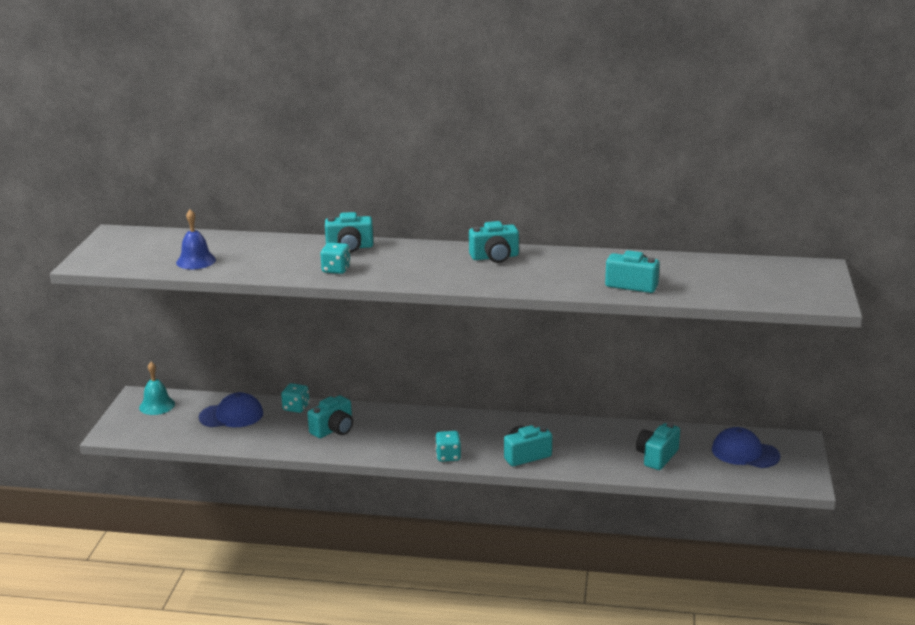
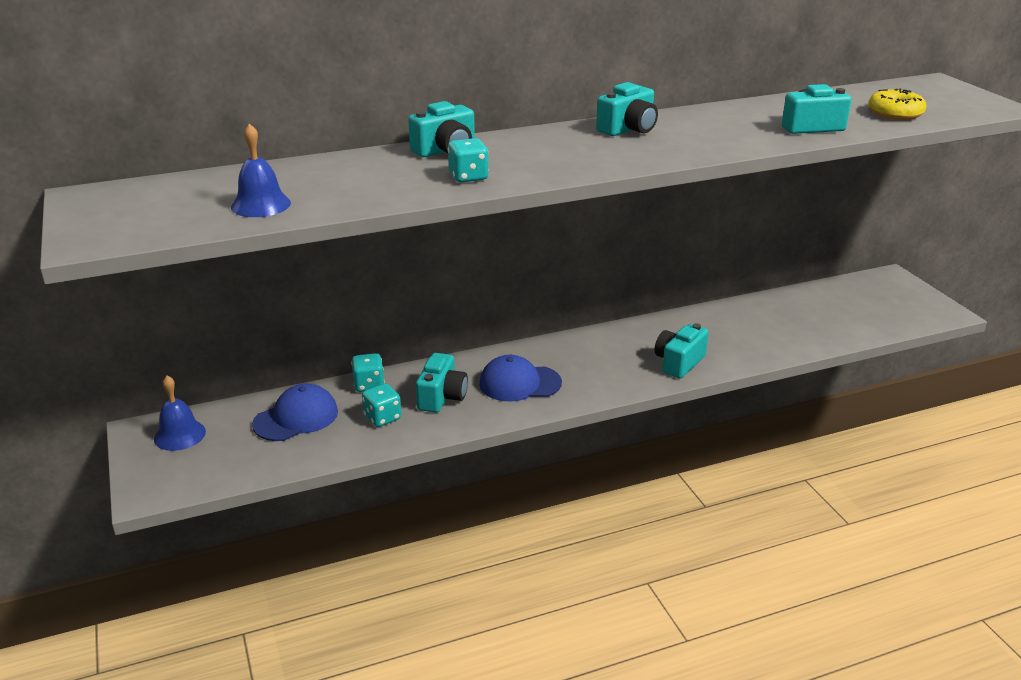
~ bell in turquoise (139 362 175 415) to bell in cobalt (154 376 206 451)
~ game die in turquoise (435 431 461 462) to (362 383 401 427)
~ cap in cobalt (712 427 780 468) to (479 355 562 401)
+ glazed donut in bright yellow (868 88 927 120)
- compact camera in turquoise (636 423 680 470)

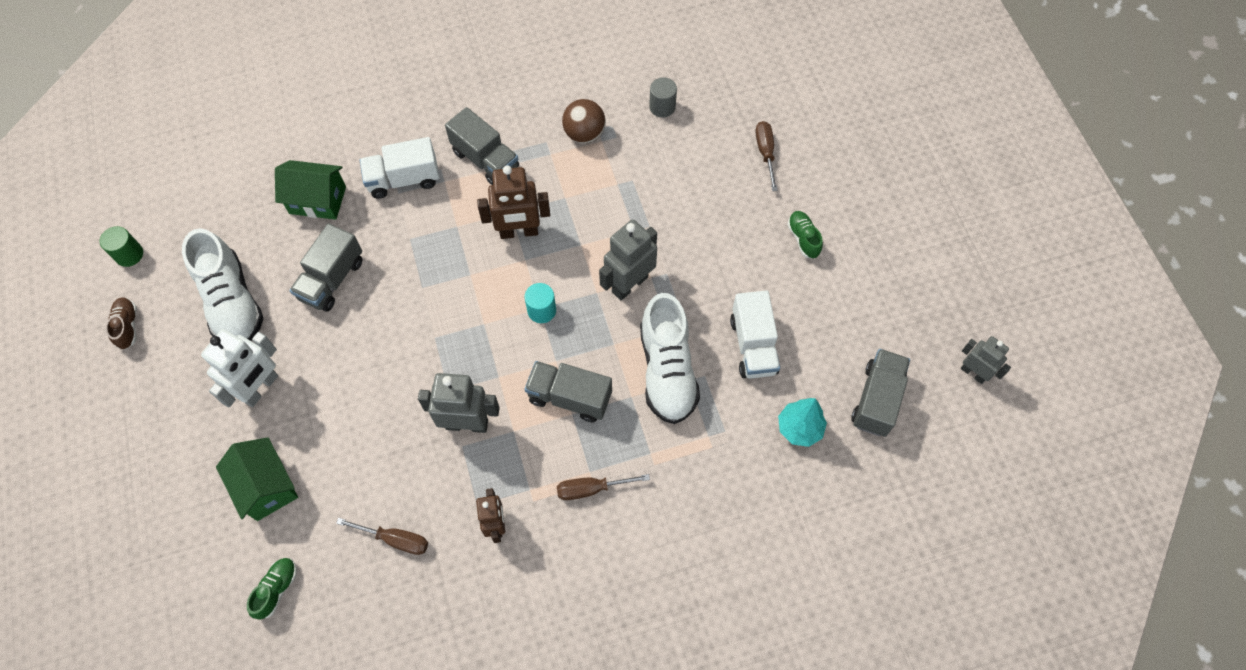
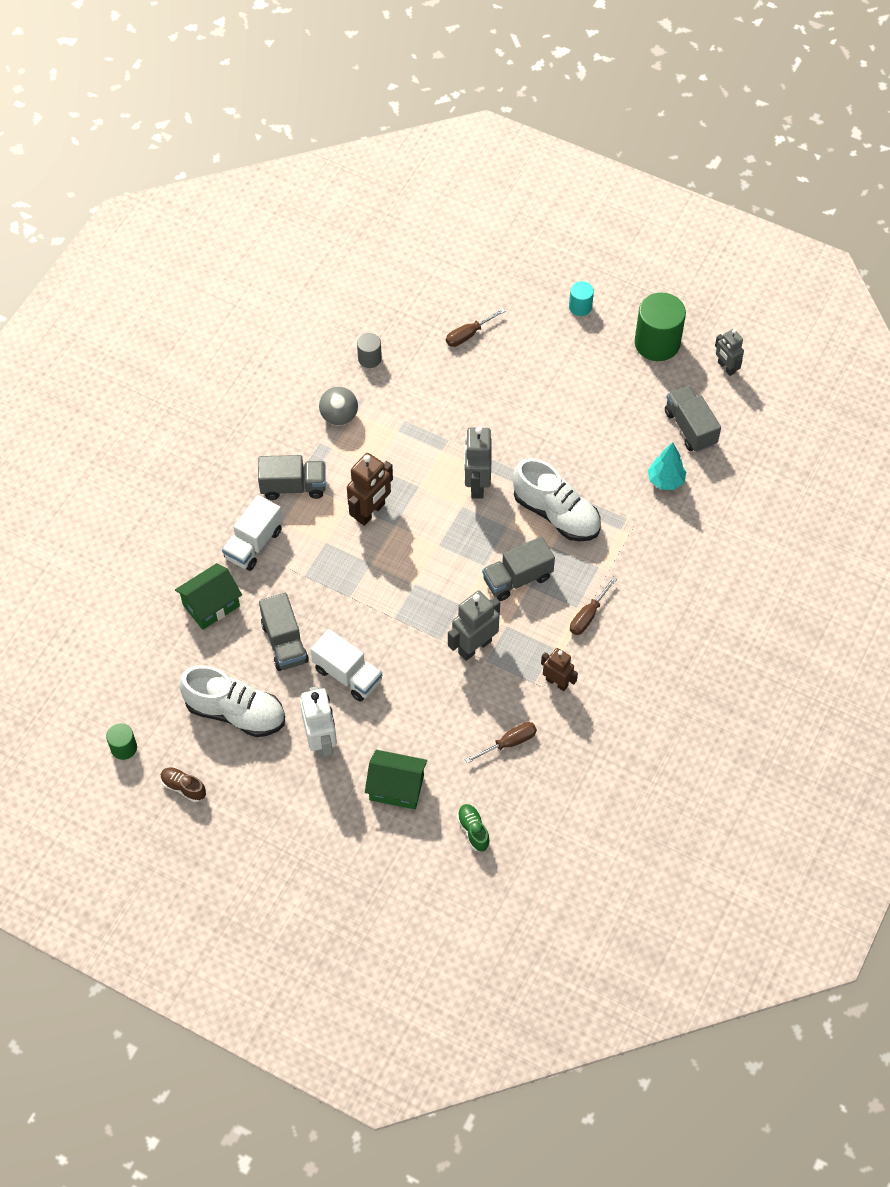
~ truck in pure white (730 290 780 379) to (311 629 382 702)
~ play ball in russet (562 99 606 143) to play ball in ash-grey (319 387 358 426)
~ flat screwdriver in russet (756 121 778 191) = (446 308 506 347) 75 degrees counterclockwise
~ cylinder shape in turquoise (525 283 556 323) to (569 281 594 316)
+ cylinder shape in green (635 292 686 361)
~ robot figure in ash-grey (961 336 1011 384) = (715 329 744 376) 120 degrees counterclockwise
- shoe in green (787 211 823 259)

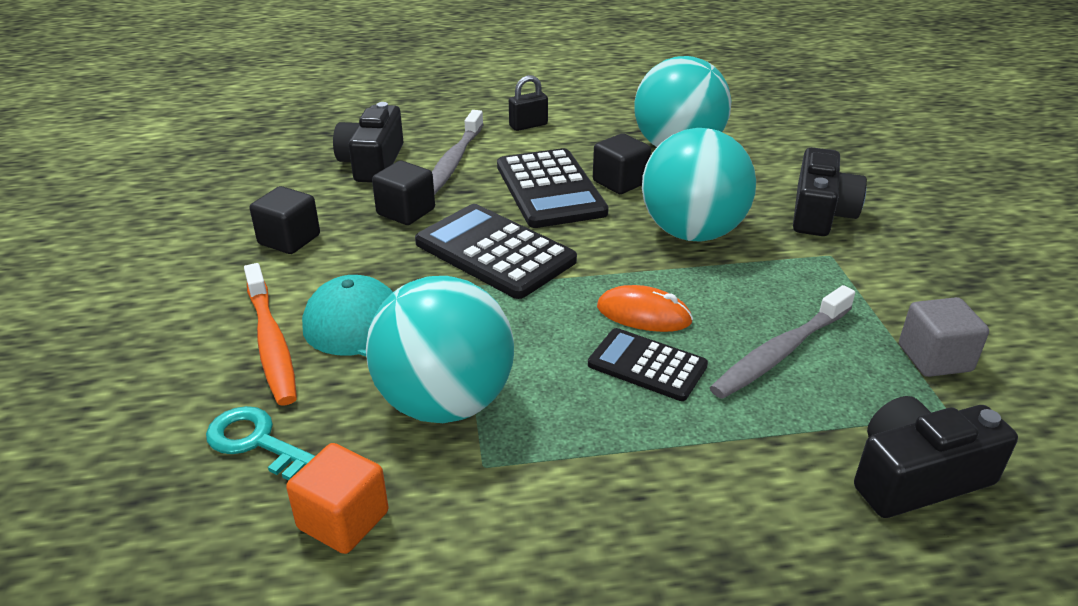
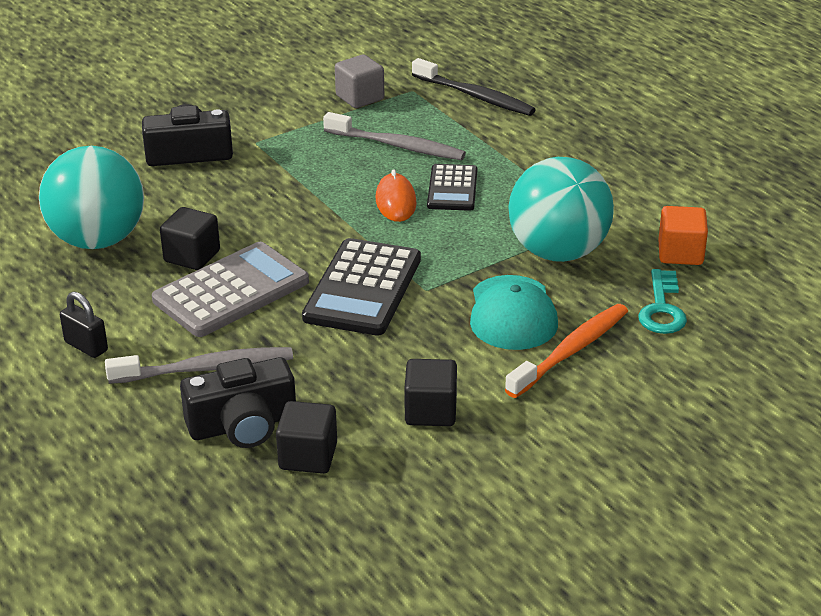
~ adding machine in black (497 148 609 228) to adding machine in ash-grey (152 242 309 337)
~ cube in black (372 161 435 225) to (276 401 337 474)
~ compact camera in black (854 396 1018 518) to dental brush in black (412 58 536 116)
- play ball in turquoise (642 128 756 242)

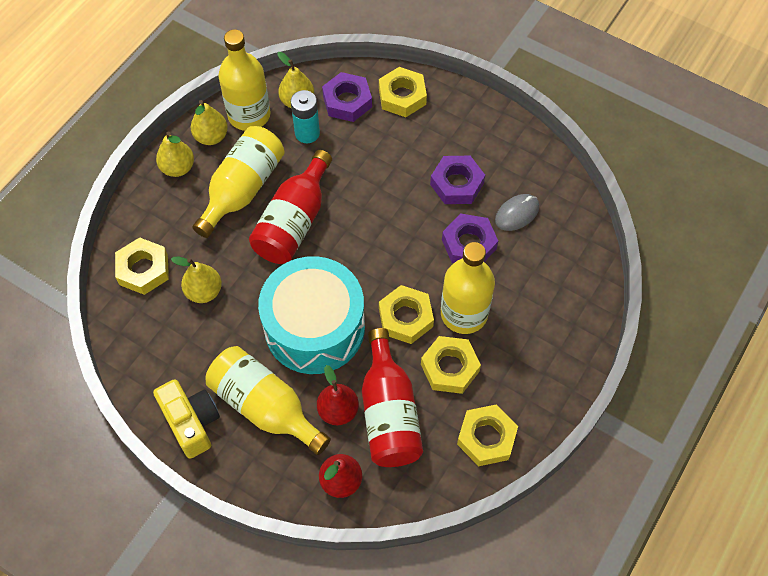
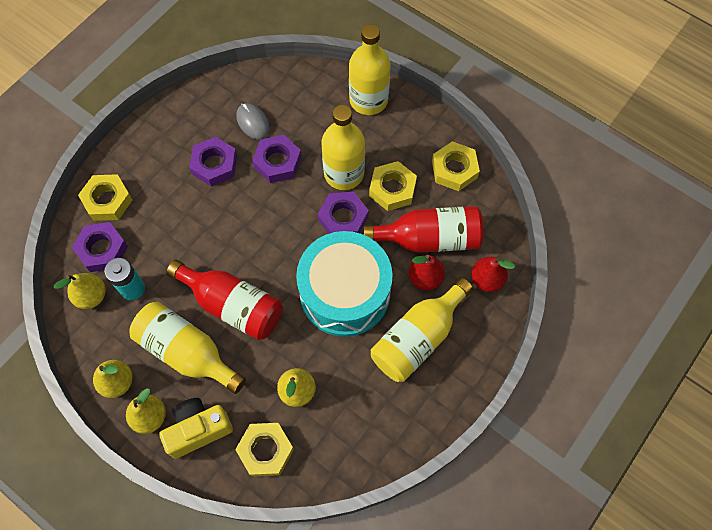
~ compact camera in bright yellow (153 379 220 459) to (159 398 233 459)
~ hex nut in bright yellow (379 285 434 344) to hex nut in purple (318 192 369 234)
~ drink bottle in bright yellow (218 29 271 131) to (349 24 391 115)

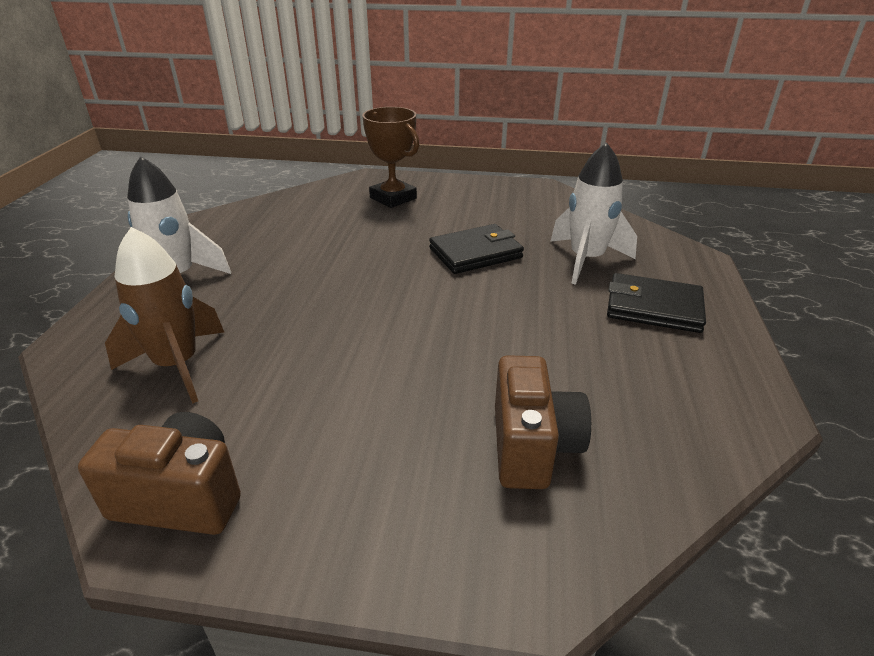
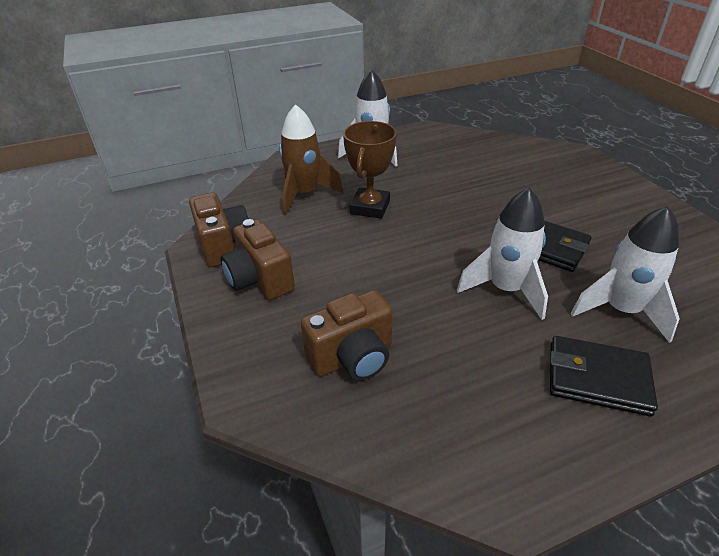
+ compact camera in russet (220 219 295 300)
~ trophy in russet (362 107 419 208) to (343 121 397 219)
+ spaceship in pure white (457 188 548 320)
~ card wallet in black (607 273 706 333) = (550 336 658 417) 60 degrees counterclockwise

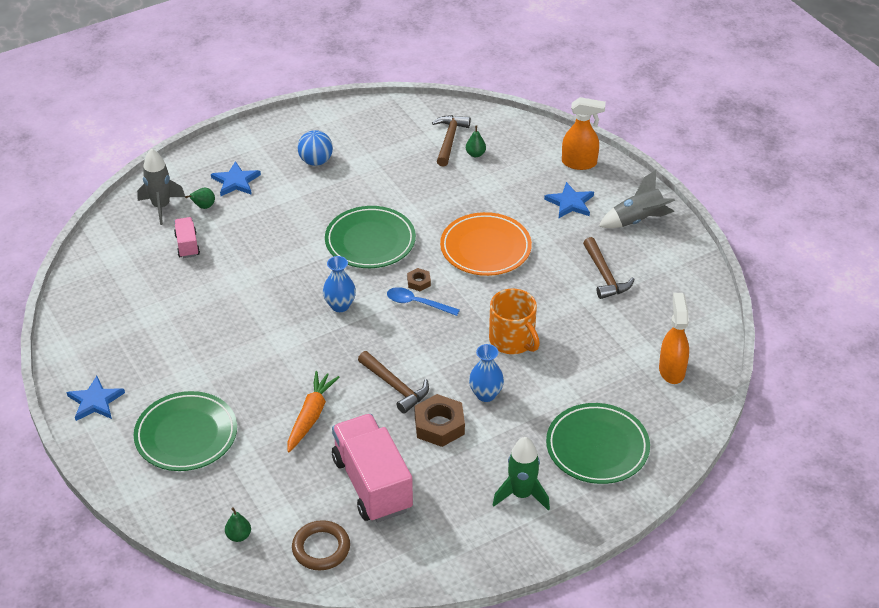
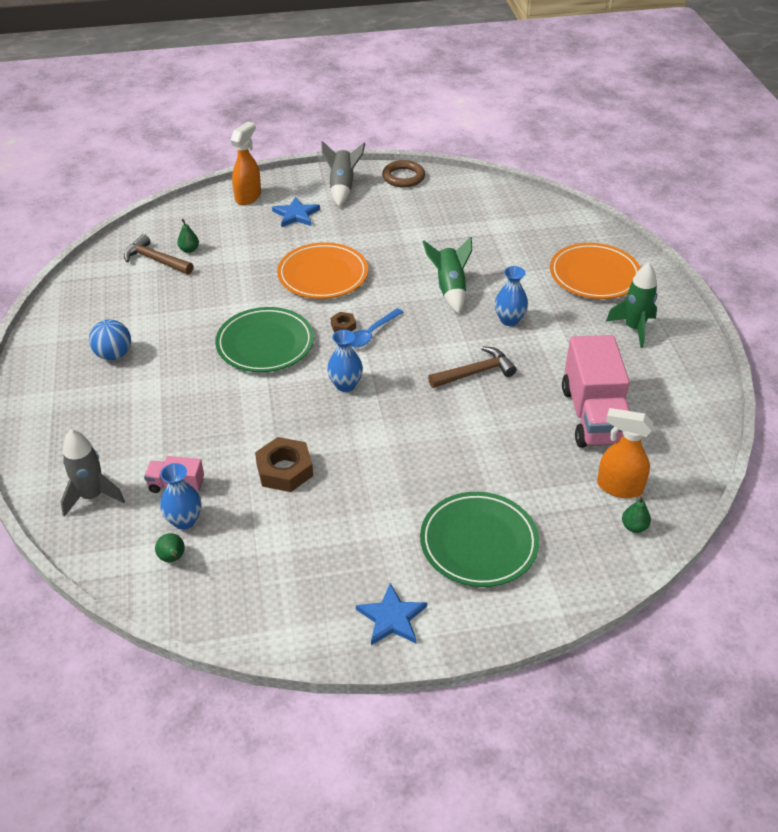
~ pear fruit in green (185 188 215 209) to (155 533 185 562)
+ vase in cobalt (160 463 202 530)
~ hex nut in russet (415 394 465 447) to (255 437 313 492)
~ torus in russet (292 520 350 570) to (382 160 425 188)
~ coffee mug in bright orange (489 288 540 354) to spaceship in green (423 237 472 314)
~ dinner plate in green (546 403 650 484) to dinner plate in bright orange (550 243 641 299)
~ truck in rosy (332 414 413 522) = (562 335 630 448) 90 degrees counterclockwise
~ sprayer in bright orange (659 293 689 384) to (597 408 654 498)
- star shape in cobalt (211 161 261 196)
- toy carrot in bright orange (287 371 339 452)
- carpenter's hammer in russet (583 237 635 299)

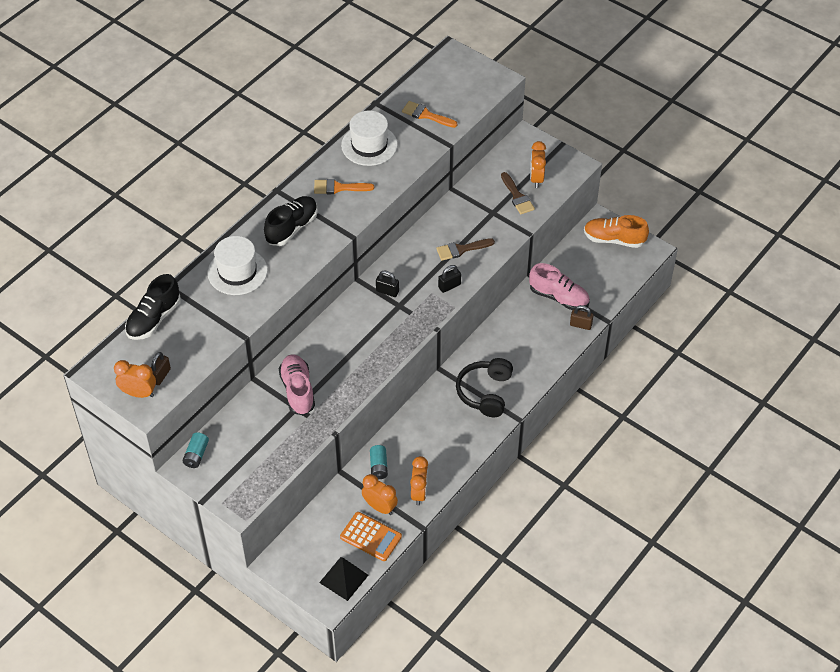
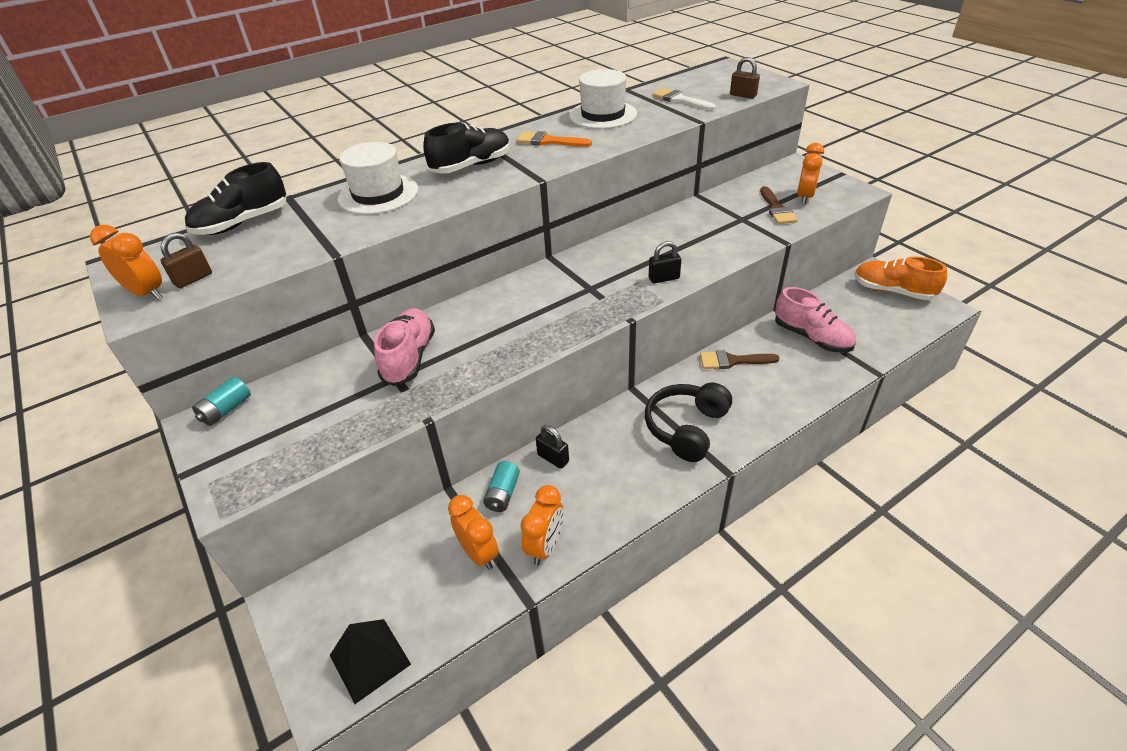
~ padlock in black (376 271 399 297) to (536 425 569 469)
~ paint brush in bright orange (402 101 457 128) to paint brush in pure white (652 88 716 110)
~ paint brush in russet (436 238 495 261) to (700 350 779 369)
~ padlock in russet (570 305 594 330) to (730 57 760 99)
- adding machine in bright orange (340 512 402 561)

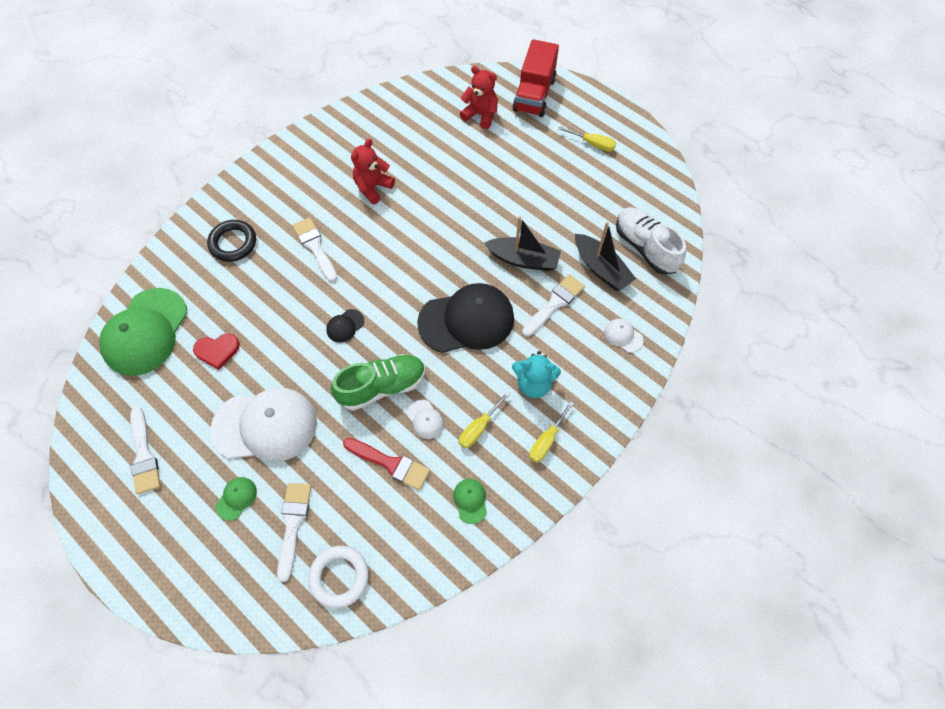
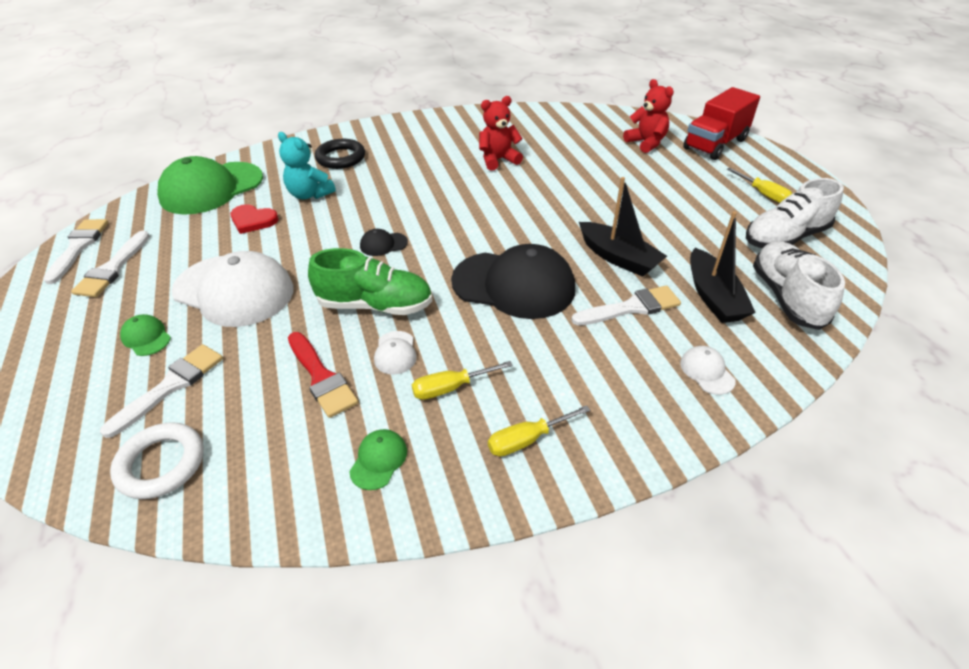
~ paint brush in pure white (292 217 337 282) to (43 219 108 284)
~ cap in green (216 477 257 521) = (120 314 171 356) 105 degrees counterclockwise
~ teddy bear in turquoise (512 351 561 398) to (278 132 336 199)
+ shoe in pure white (746 178 844 248)

